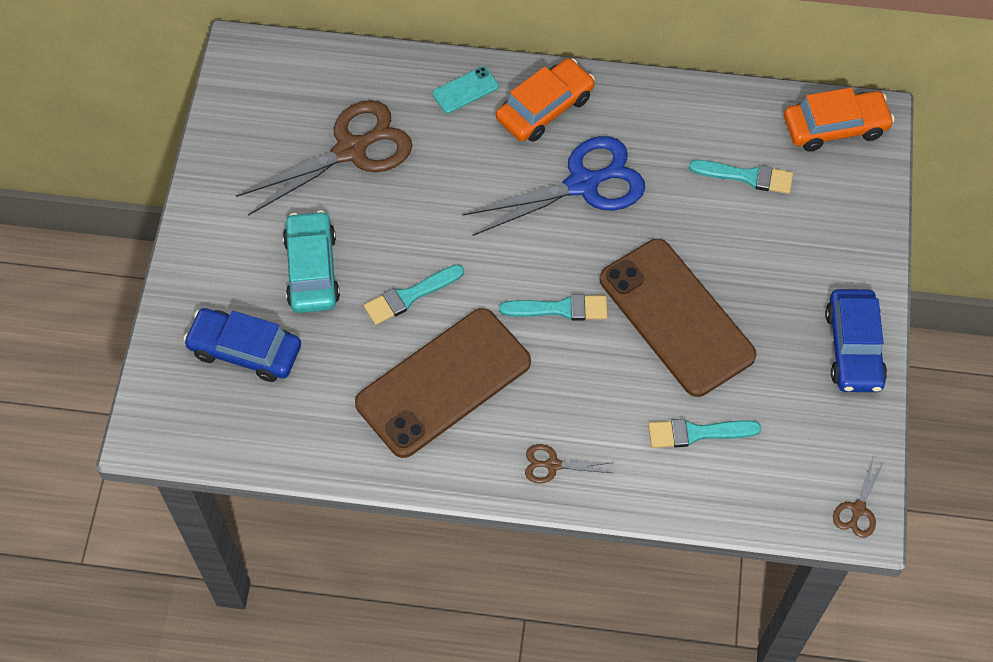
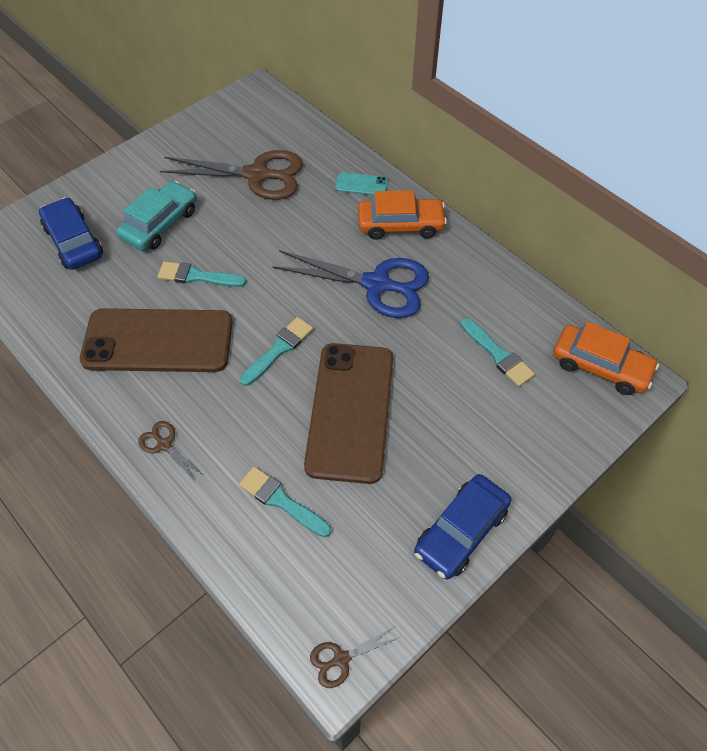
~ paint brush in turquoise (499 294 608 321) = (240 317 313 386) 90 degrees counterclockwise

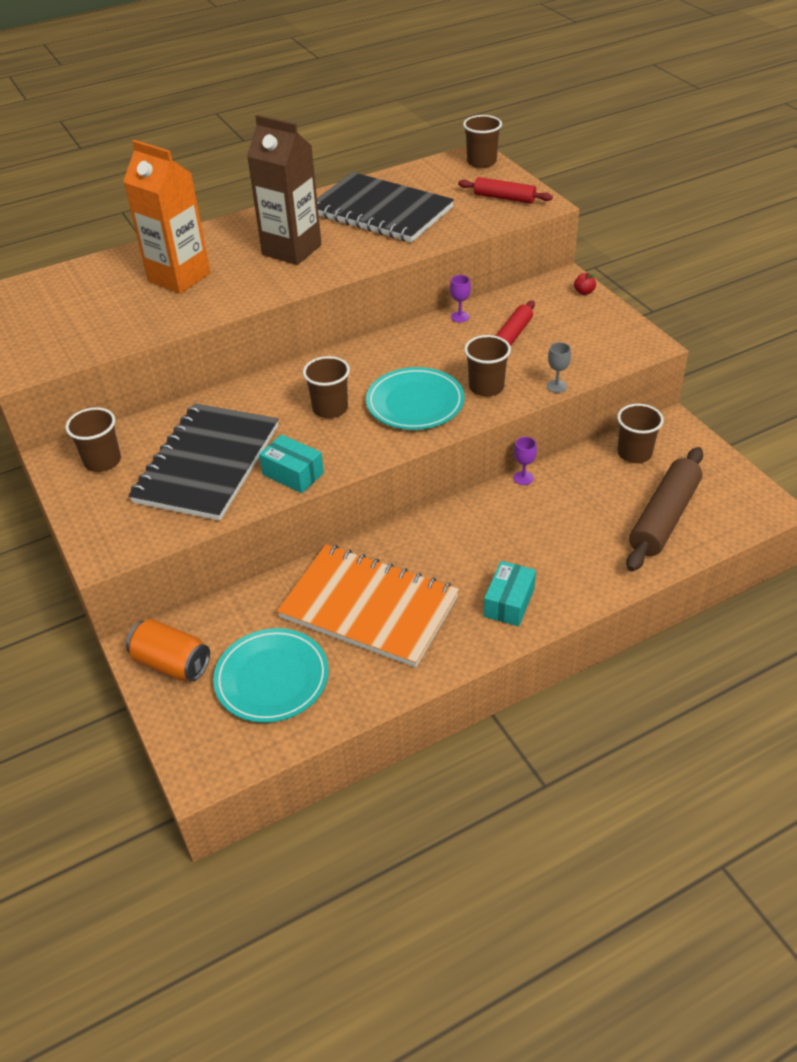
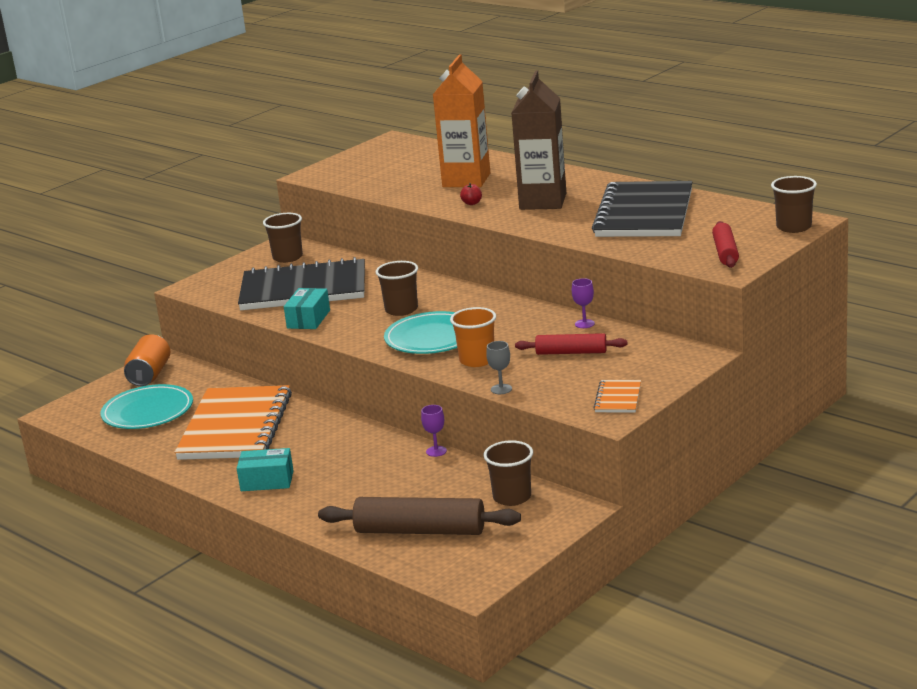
~ beaker in russet (464 335 511 396) to beaker in bright orange (450 307 496 367)
~ apple fruit in red (574 273 596 295) to (460 183 482 205)
+ notepad in bright orange (593 380 641 413)

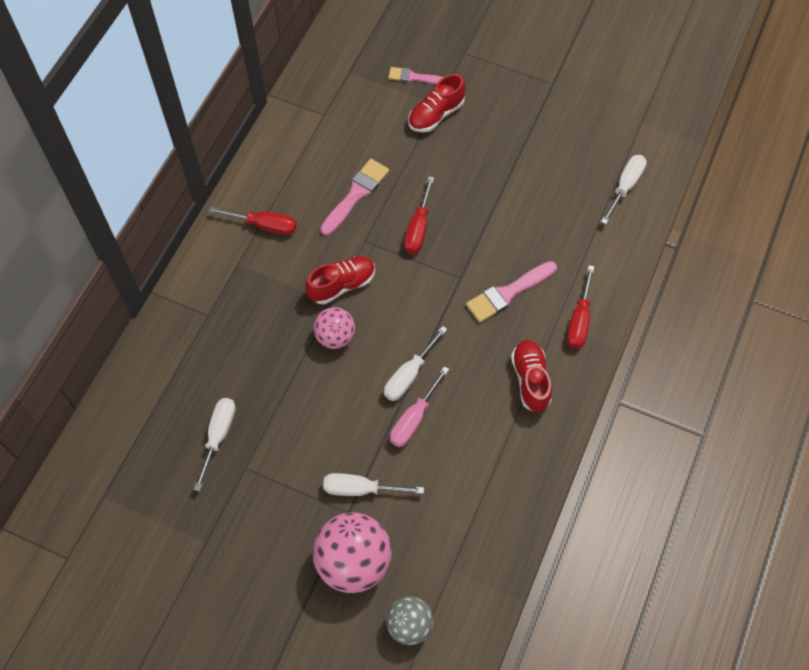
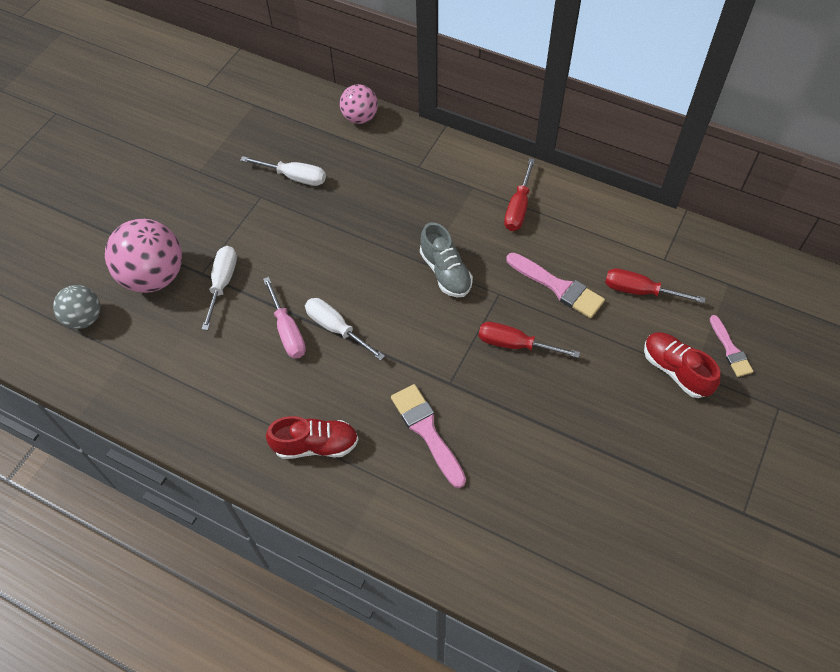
~ flat screwdriver in rosy (390 366 449 447) = (263 277 306 358) 150 degrees counterclockwise
~ play ball in rosy (313 307 355 349) to (340 84 378 124)
~ shoe in red (305 256 375 304) to shoe in ash-grey (420 222 473 297)
~ flat screwdriver in red (567 265 594 349) to (605 268 705 303)
~ paint brush in rosy (388 67 443 84) = (710 315 754 377) 150 degrees clockwise
- flat screwdriver in pure white (601 155 647 224)

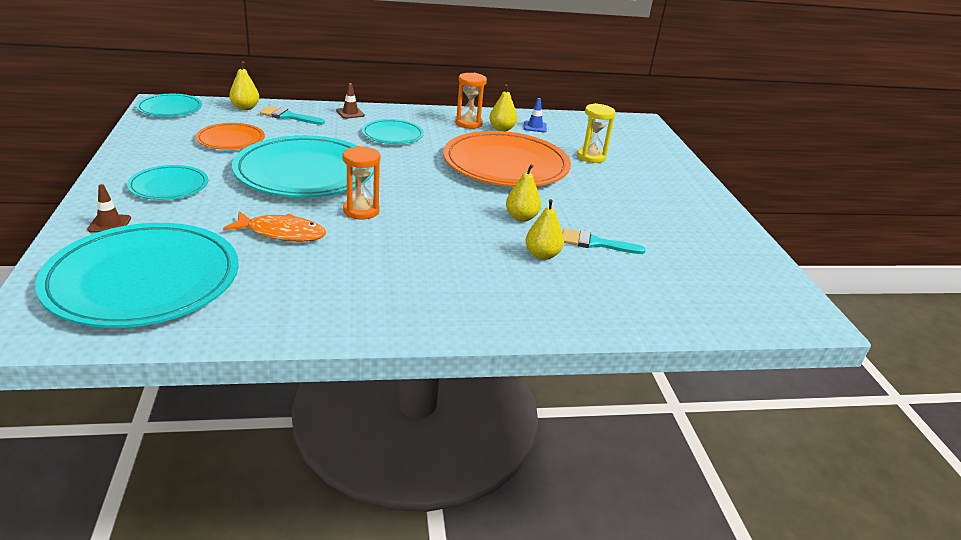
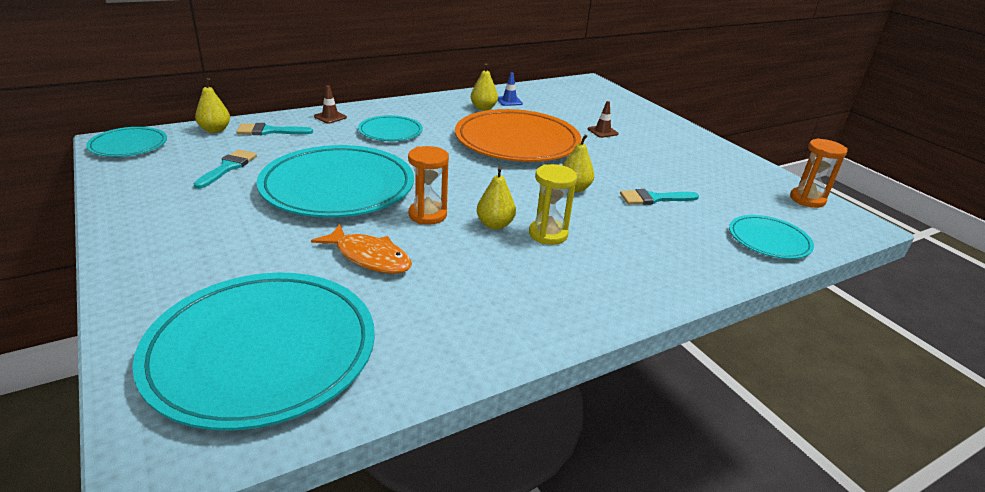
~ dinner plate in bright orange (196 123 265 150) to paint brush in turquoise (193 150 257 189)
~ toy fish in bright orange (223 211 326 242) = (311 224 412 274) 45 degrees clockwise
~ pear fruit in bright yellow (526 199 564 260) to (477 167 516 230)
~ sandglass in bright yellow (577 103 616 163) to (529 164 577 245)
~ safety cone in russet (87 184 131 233) to (588 101 619 138)
~ dinner plate in turquoise (127 165 208 200) to (729 215 814 259)
~ sandglass in bright orange (455 73 487 129) to (790 138 848 208)

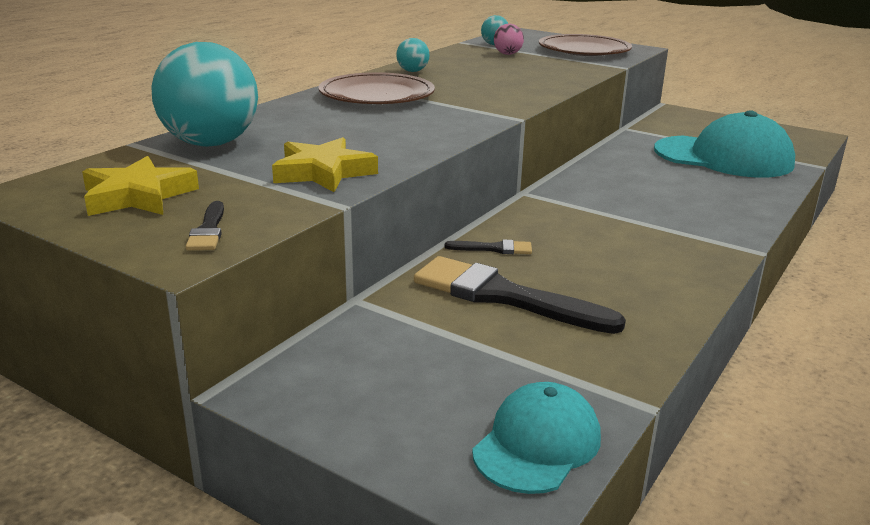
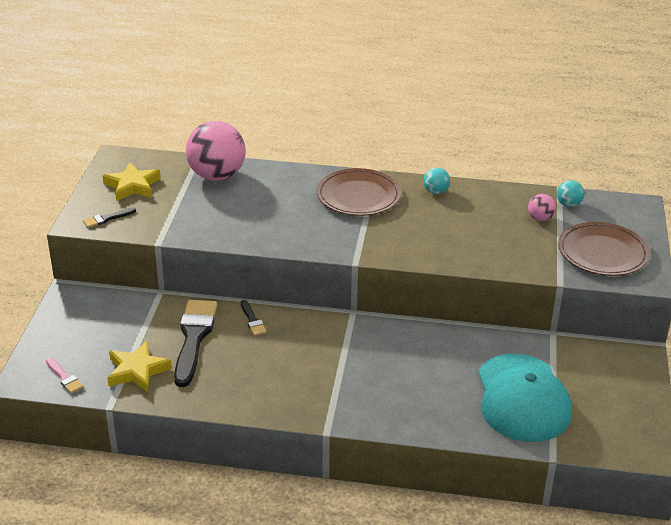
~ cap in turquoise (472 382 601 494) to paint brush in rosy (46 358 83 393)
~ star shape in bright yellow (272 137 378 192) to (107 341 172 392)
~ play ball in turquoise (151 42 258 147) to play ball in rosy (186 121 246 181)

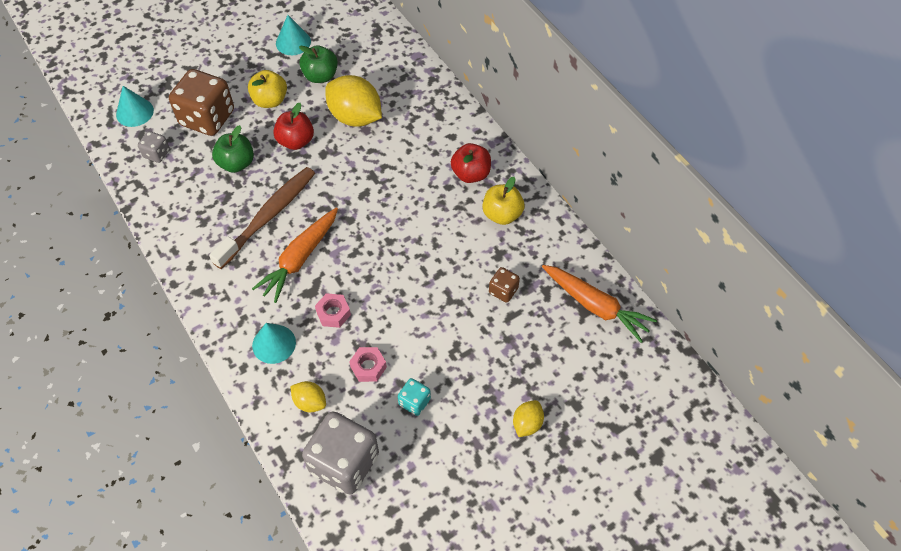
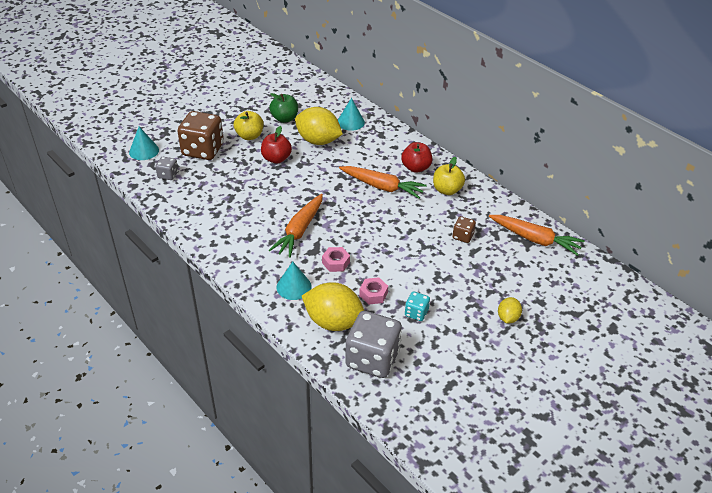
~ toy lemon in bright yellow (290 381 326 412) = (302 282 365 331) x1.98
~ solid cone in turquoise (276 15 311 55) to (338 98 365 131)
+ toy carrot in bright orange (339 166 427 199)
- dental brush in russet (209 167 315 269)
- apple fruit in green (212 125 254 173)

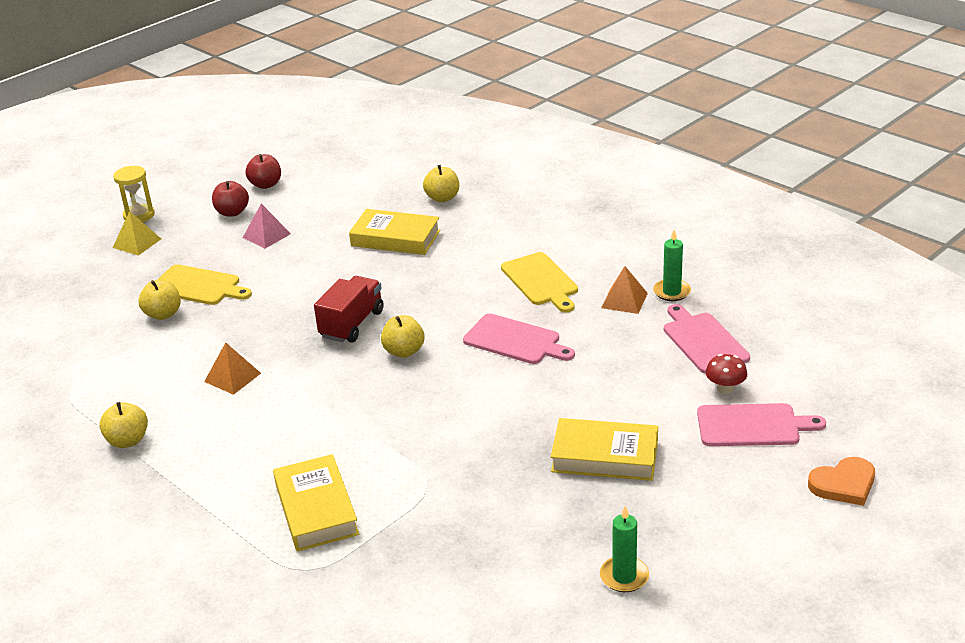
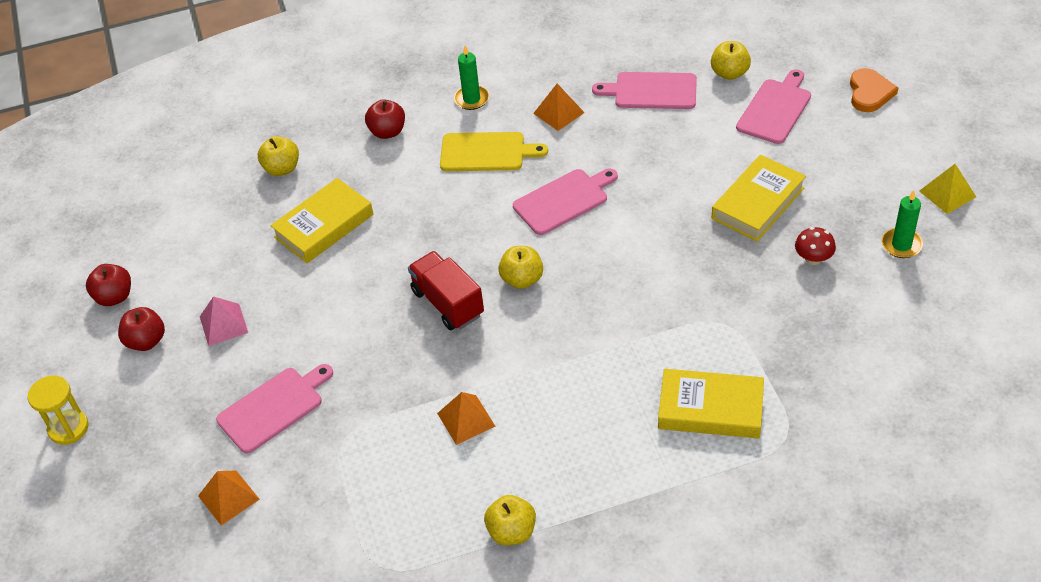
+ solid pyramid in bright orange (198 470 260 526)
~ bread board in bright yellow (157 264 252 305) to bread board in rosy (216 364 333 454)
+ apple fruit in red (365 99 405 139)
~ candle in green (653 230 691 301) to (454 46 489 110)
~ apple fruit in bright yellow (139 280 181 320) to (711 41 751 80)
~ fungus in red (706 354 747 394) to (795 227 836 265)
~ solid pyramid in bright yellow (113 211 161 256) to (919 164 976 214)

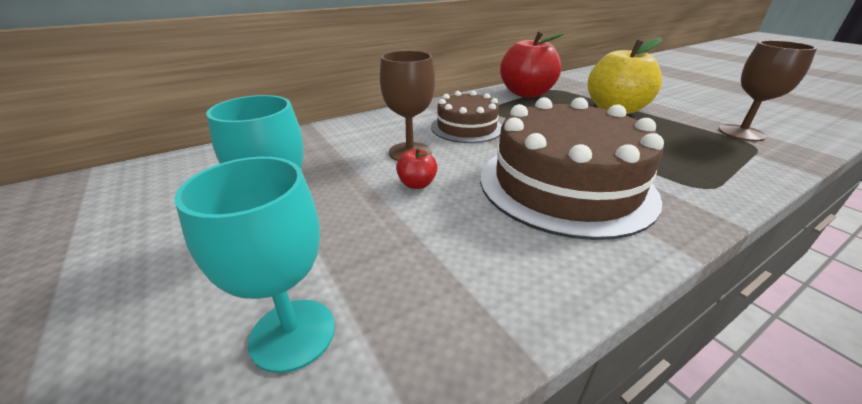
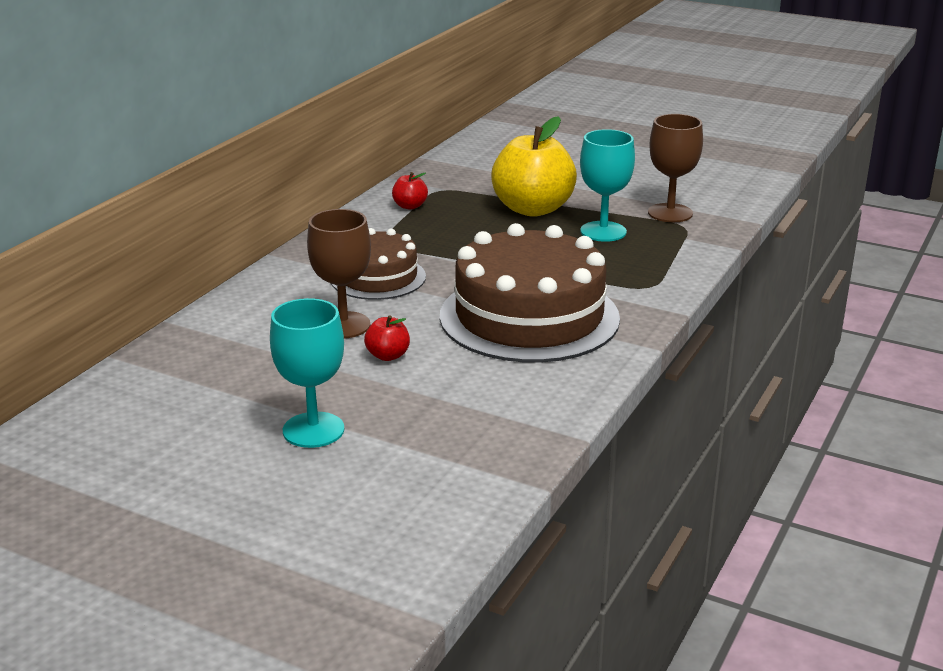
~ apple fruit in red (500 31 564 98) = (392 172 428 210) x0.43
~ chalice in turquoise (174 157 335 373) to (580 129 635 242)

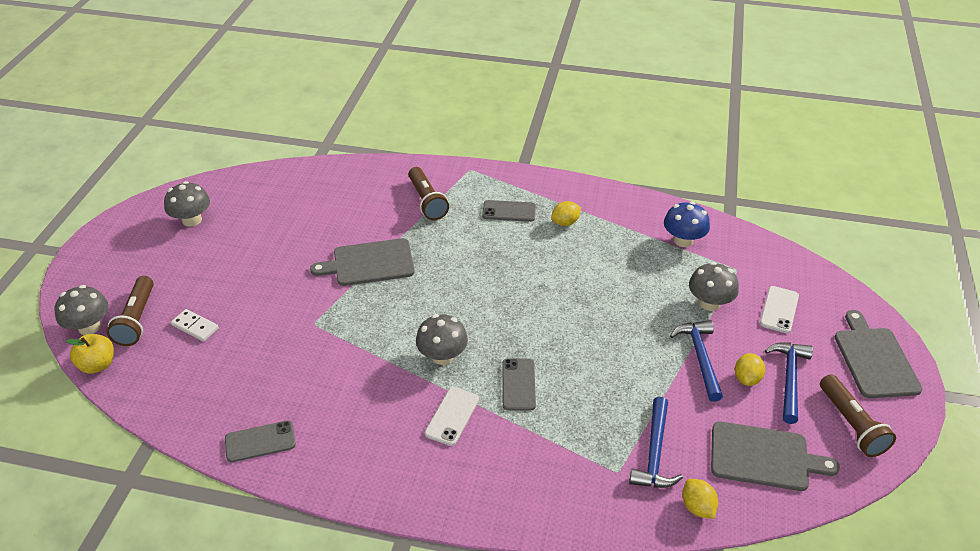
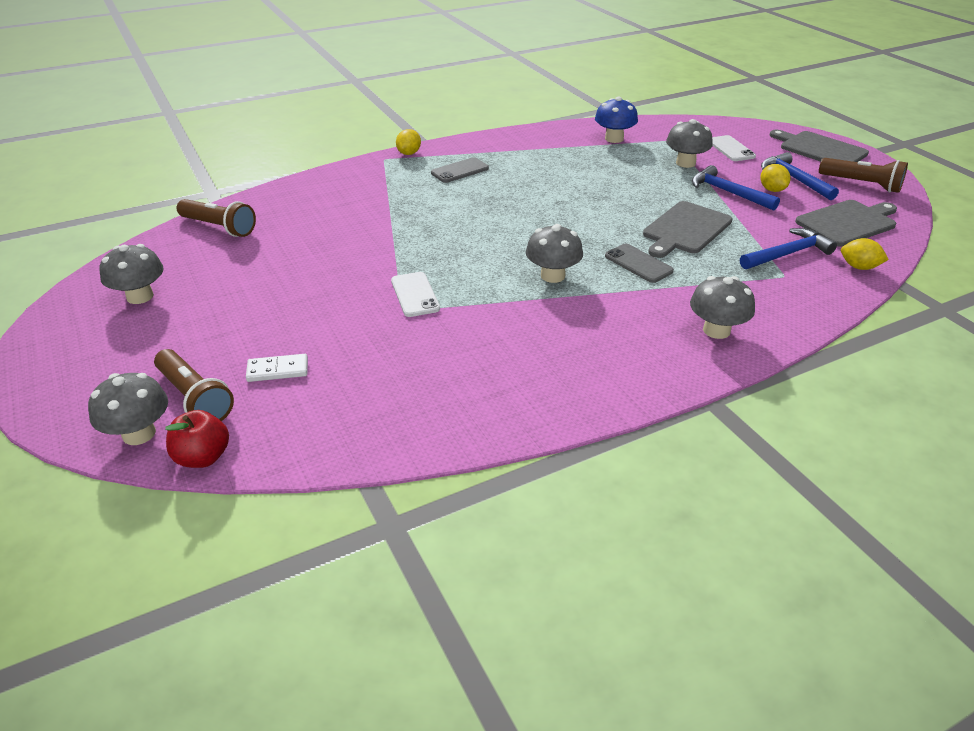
~ apple fruit in bright yellow (66 334 114 374) to apple fruit in red (165 410 229 468)
~ flashlight in russet (408 167 449 220) to (177 199 256 237)
~ smartphone in pure white (425 387 479 446) to (391 272 440 317)
~ toy lemon in bright yellow (551 201 581 226) to (396 129 421 155)
~ bread board in ash-grey (310 238 415 286) to (643 201 732 258)
+ fungus in ash-grey (690 276 755 339)
~ carpenter's hammer in cobalt (629 397 683 488) = (740 228 837 269) 90 degrees counterclockwise
- smartphone in ash-grey (225 420 296 462)

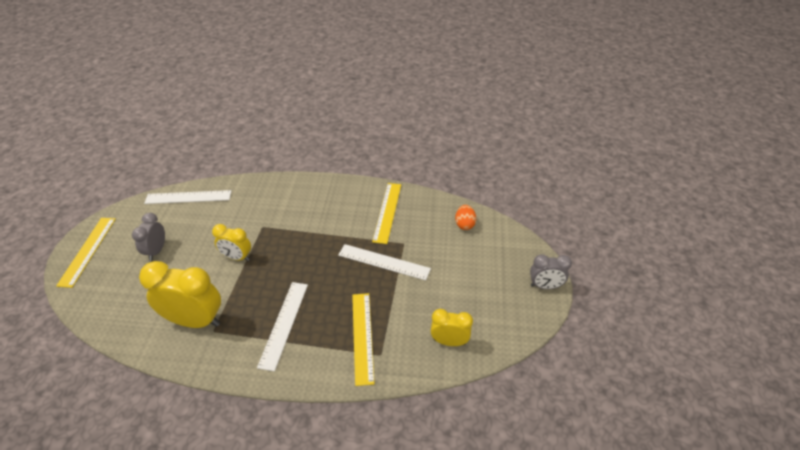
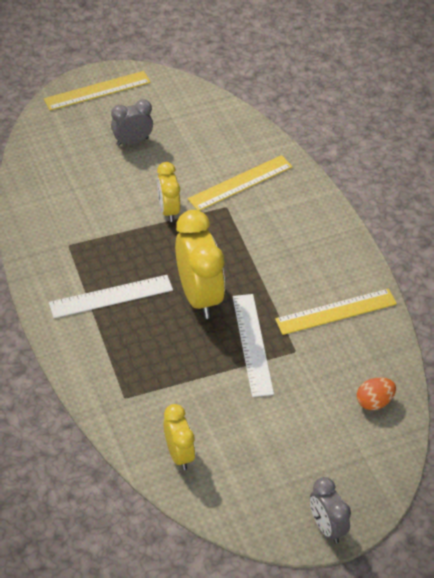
~ clock in bright yellow (139 261 221 328) to (175 210 225 319)
~ measuring stick in bright yellow (352 293 375 386) to (188 155 293 211)
- measuring stick in pure white (144 190 232 204)

